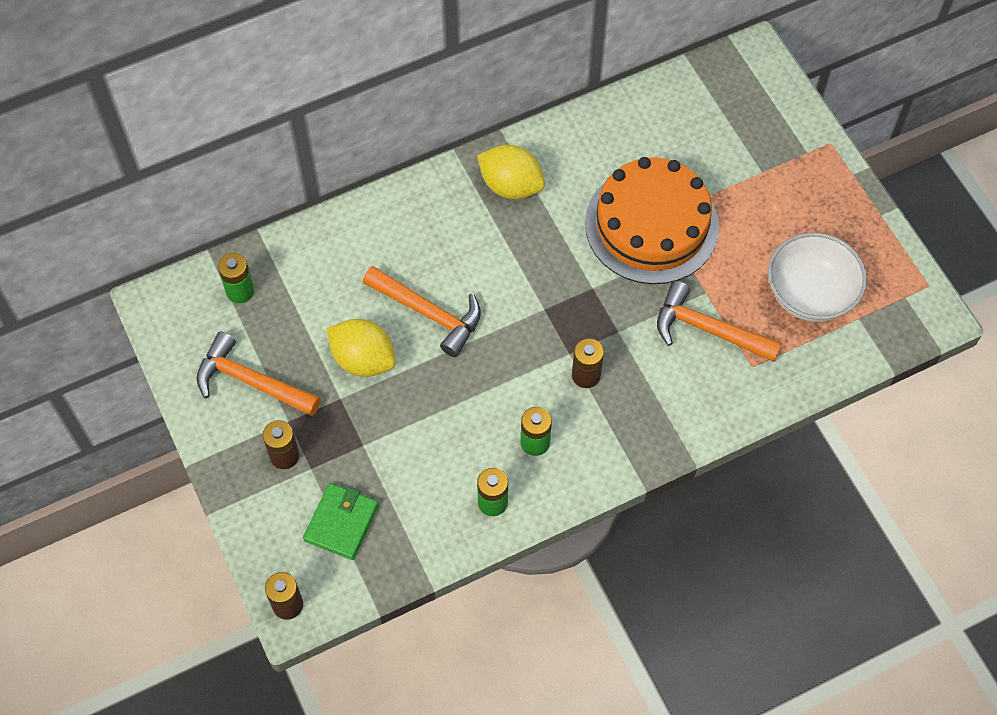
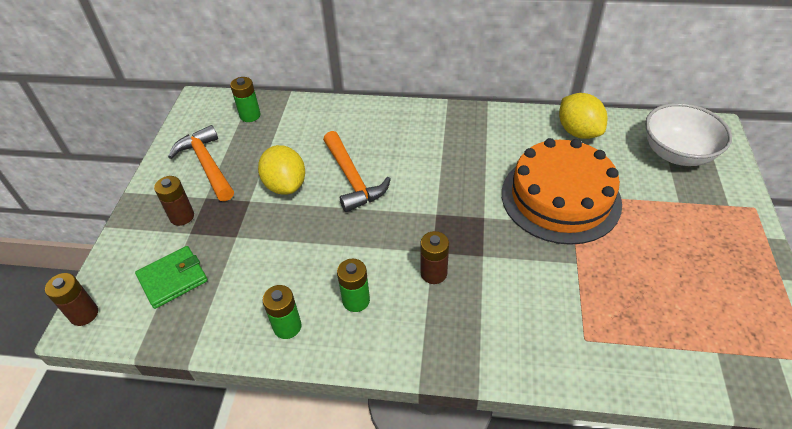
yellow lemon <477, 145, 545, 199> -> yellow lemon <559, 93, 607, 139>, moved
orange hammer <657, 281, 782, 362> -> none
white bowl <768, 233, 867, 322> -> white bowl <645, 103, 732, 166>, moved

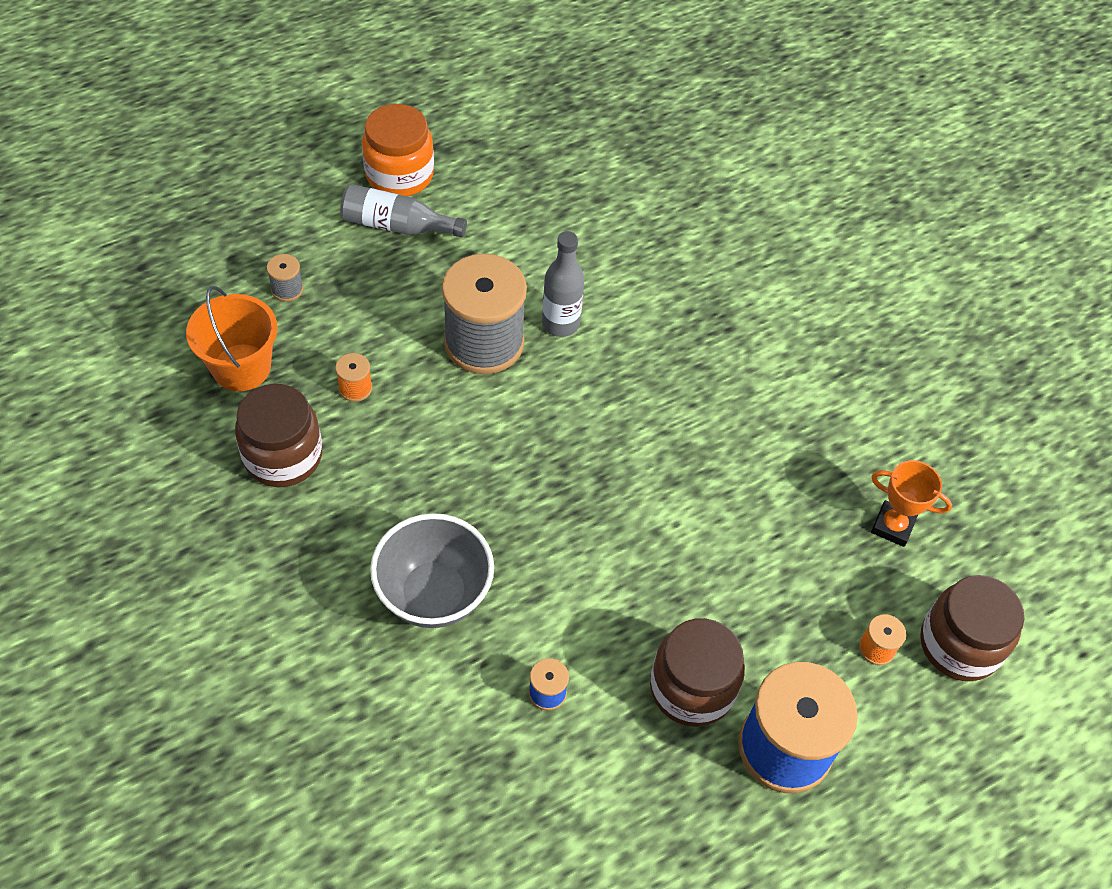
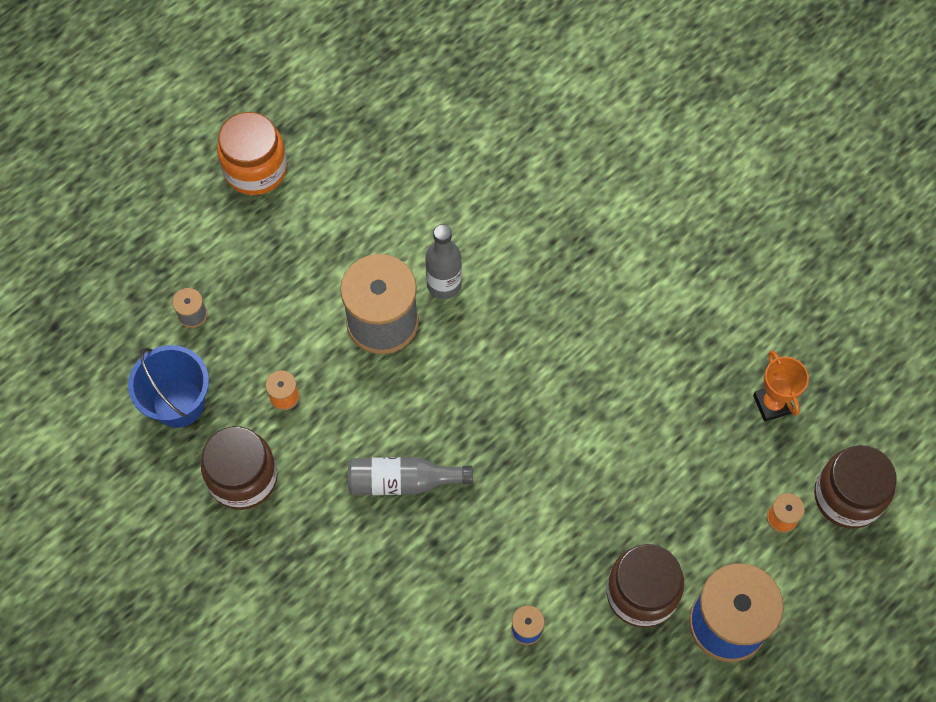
orange bucket <186, 286, 278, 391> -> blue bucket <128, 345, 209, 428>
grey bottle <340, 184, 467, 237> -> grey bottle <348, 457, 473, 495>, moved
grey bowl <370, 513, 494, 628> -> none
orange trophy <871, 460, 952, 547> -> orange trophy <753, 350, 809, 422>, 60 degrees clockwise

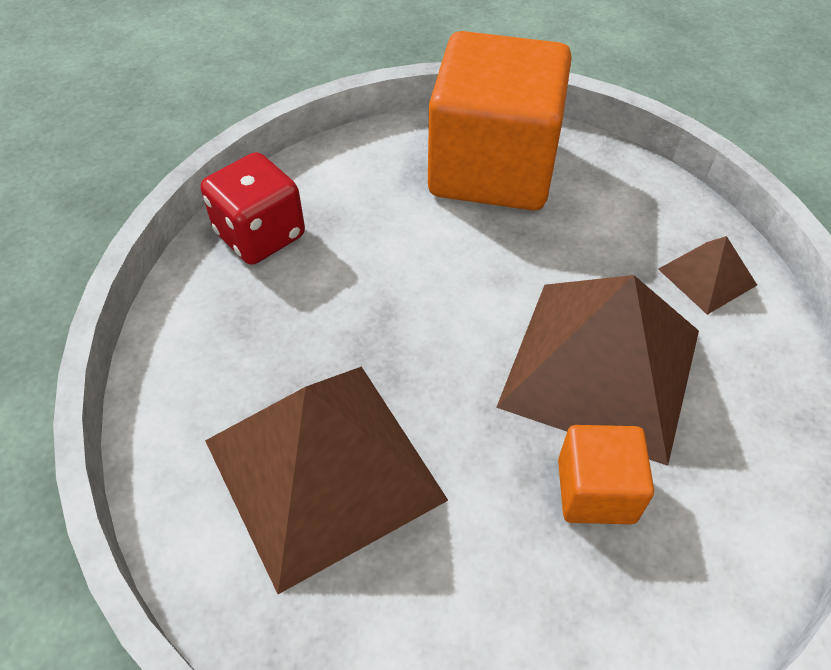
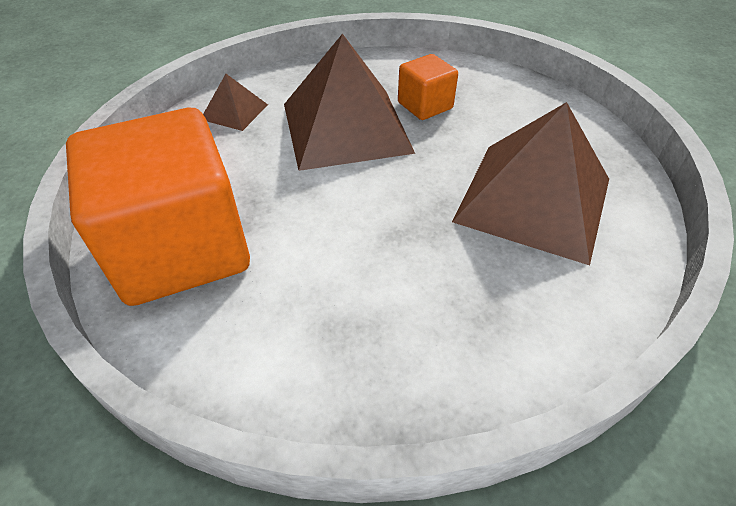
red dice <201, 152, 305, 265> -> none

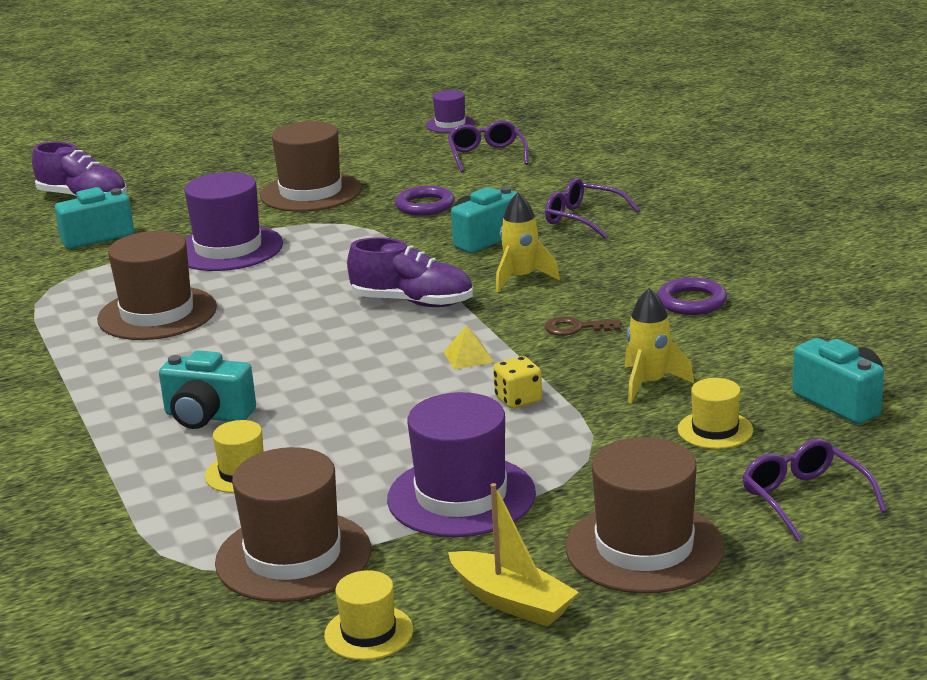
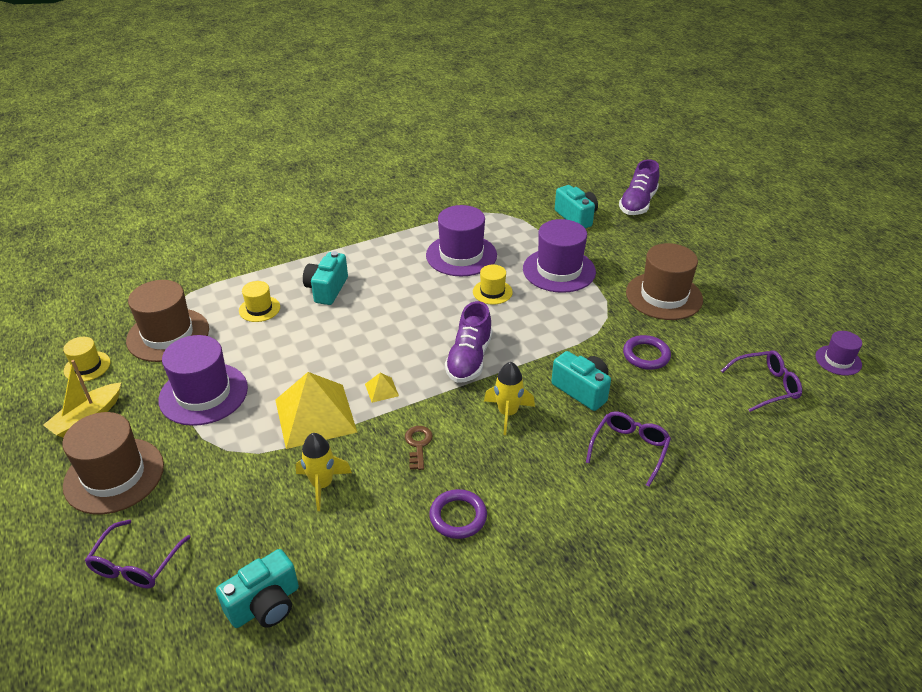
brown hat <97, 231, 217, 340> -> purple hat <426, 205, 497, 276>
yellow dice <493, 356, 542, 409> -> yellow pyramid <275, 372, 357, 449>
yellow hat <678, 378, 753, 449> -> yellow hat <473, 265, 513, 305>, moved
purple glasses <742, 439, 887, 542> -> purple glasses <85, 519, 191, 588>, 135 degrees clockwise

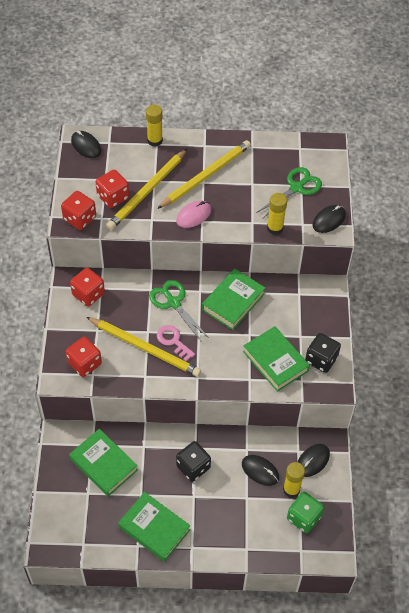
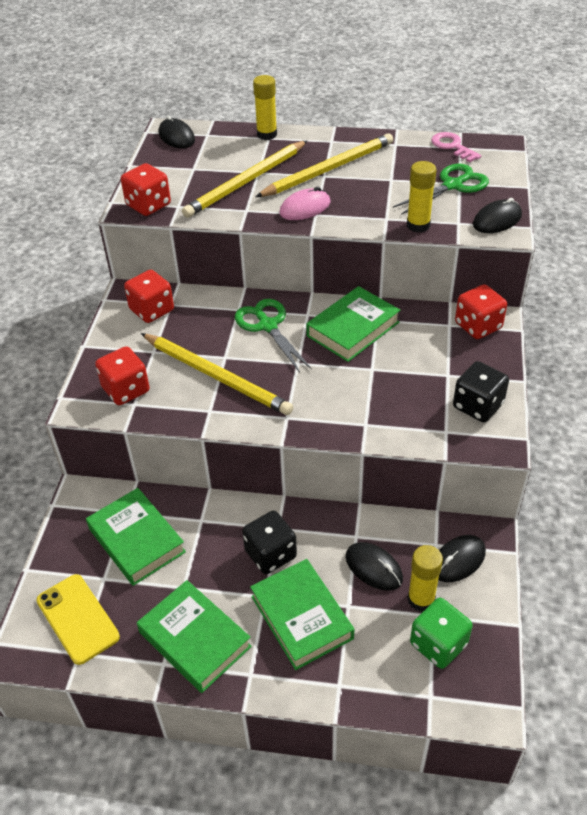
red dice <96, 170, 129, 208> -> red dice <455, 284, 507, 339>, moved
pink key <157, 325, 195, 361> -> pink key <431, 132, 481, 163>, moved
green book <243, 326, 310, 392> -> green book <250, 559, 354, 670>, moved
none -> yellow phone <36, 574, 120, 665>

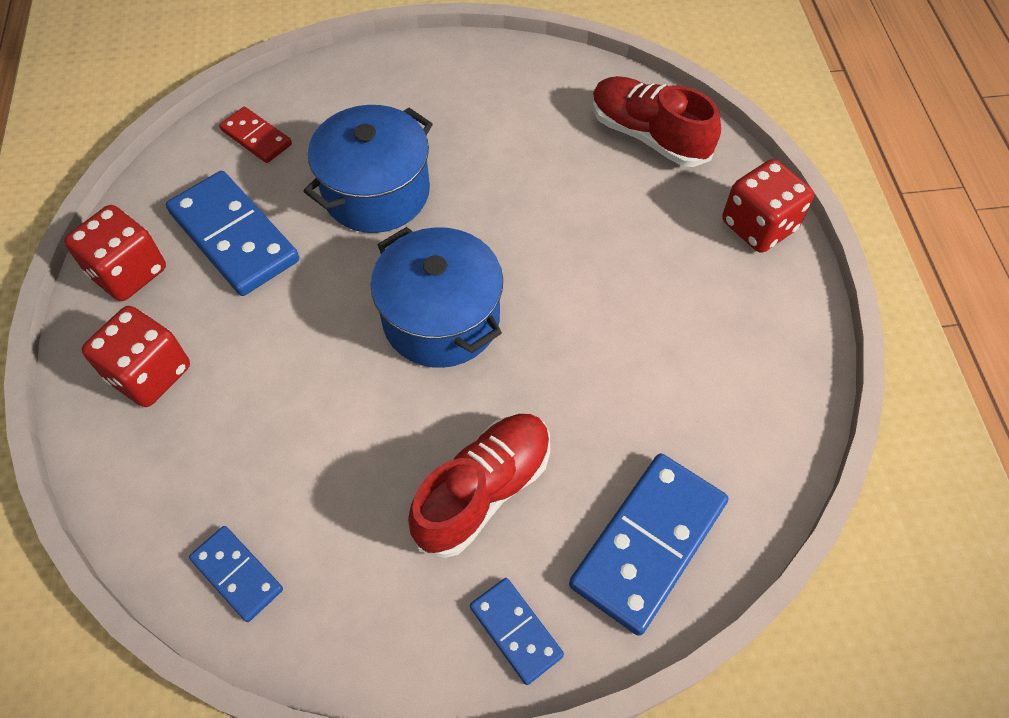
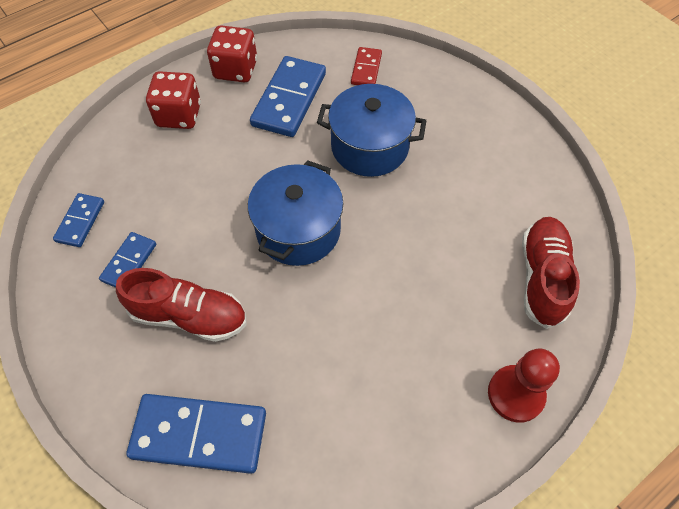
blue domino <470, 578, 564, 685> -> blue domino <99, 232, 156, 288>, moved
red dice <722, 159, 814, 253> -> red pawn <488, 349, 560, 423>

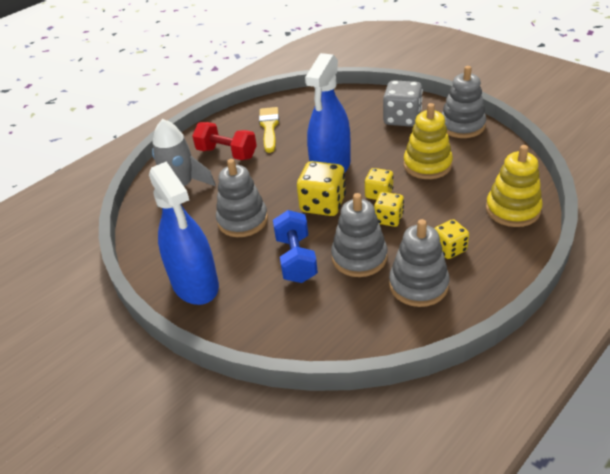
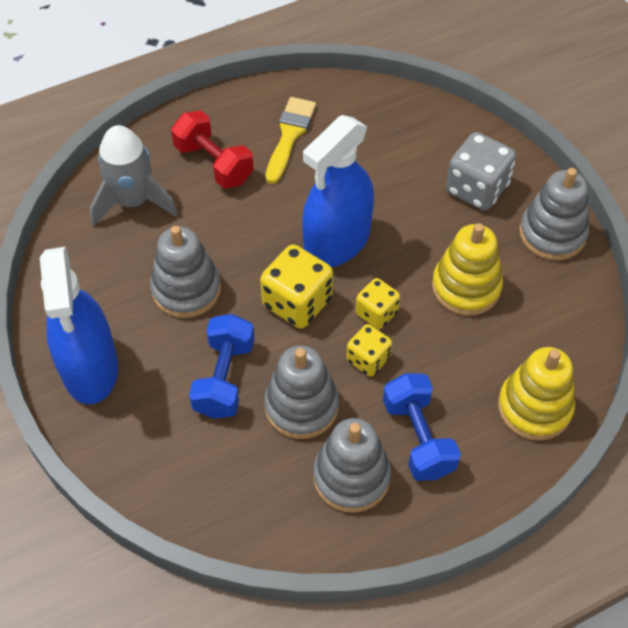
yellow dice <434, 219, 469, 259> -> blue dumbbell <383, 373, 461, 481>

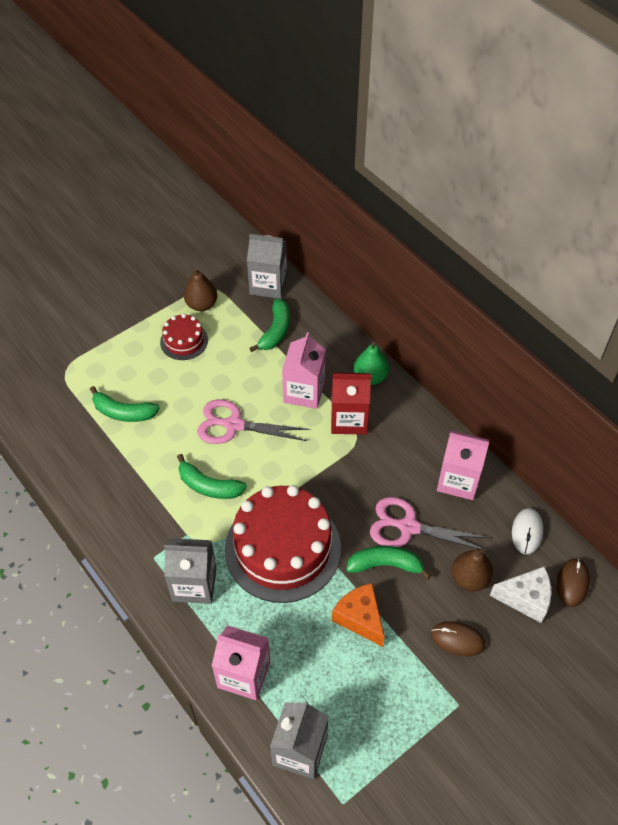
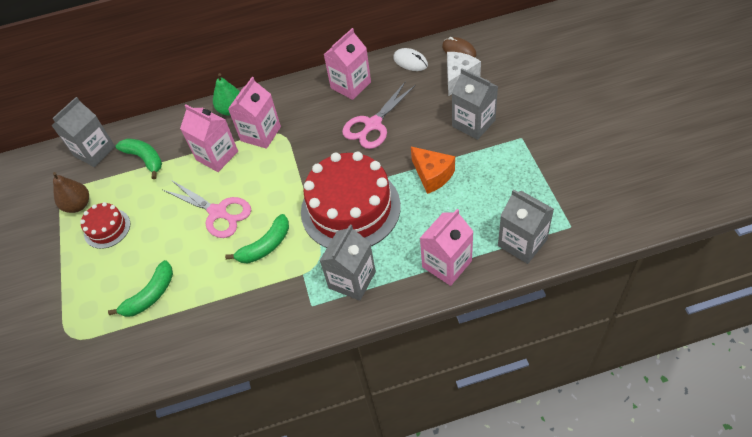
pink scissors <197, 399, 310, 444> -> pink scissors <163, 180, 251, 238>, 90 degrees counterclockwise
red carton <331, 373, 371, 435> -> pink carton <228, 77, 281, 149>
orange cheese <332, 583, 384, 647> -> orange cheese <411, 147, 455, 194>, 120 degrees counterclockwise
green banana <346, 546, 431, 579> -> none
brown mouse <431, 621, 486, 656> -> grey carton <452, 68, 498, 140>
brown pear <452, 548, 493, 592> -> none

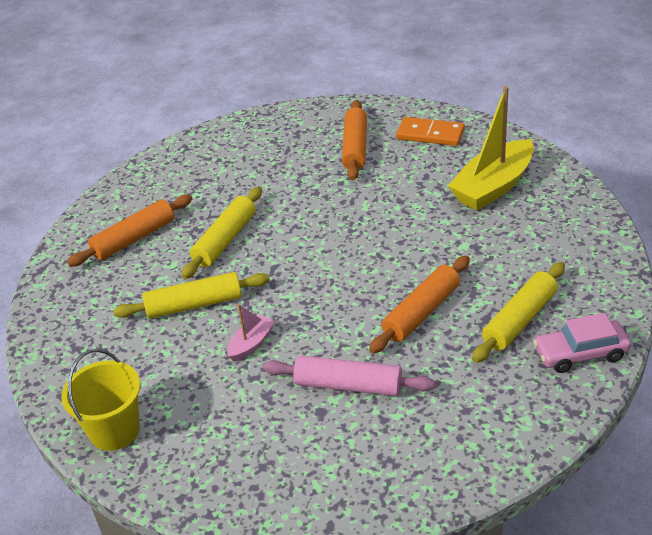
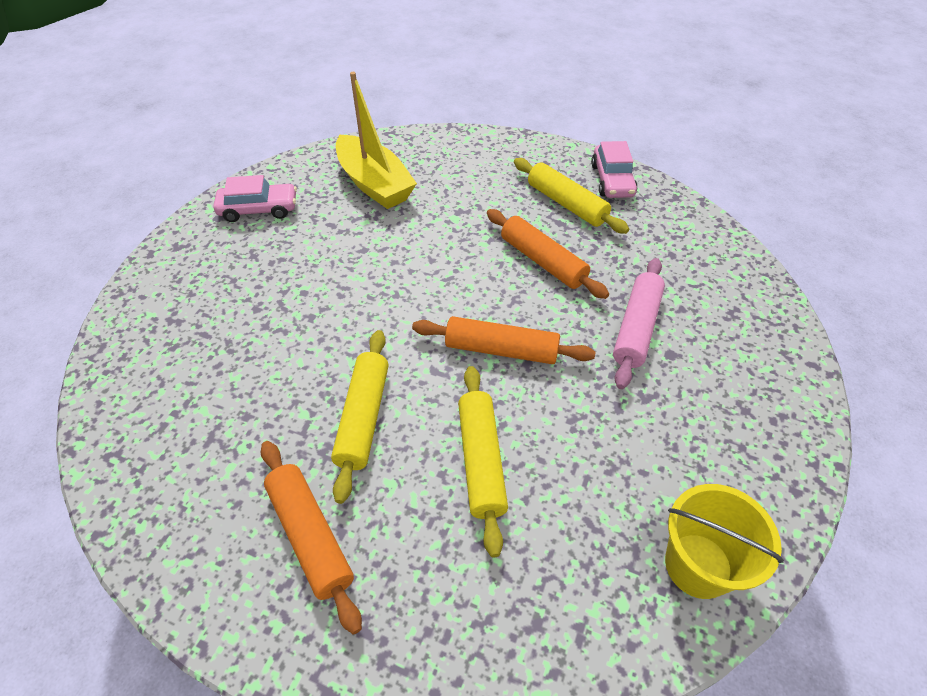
yellow rolling pin <181, 187, 262, 279> -> yellow rolling pin <331, 330, 389, 504>, 60 degrees clockwise
pink boat <227, 304, 275, 362> -> none
orange rolling pin <342, 100, 367, 180> -> orange rolling pin <412, 316, 595, 364>, moved
orange domino <396, 117, 465, 146> -> pink car <213, 175, 297, 222>

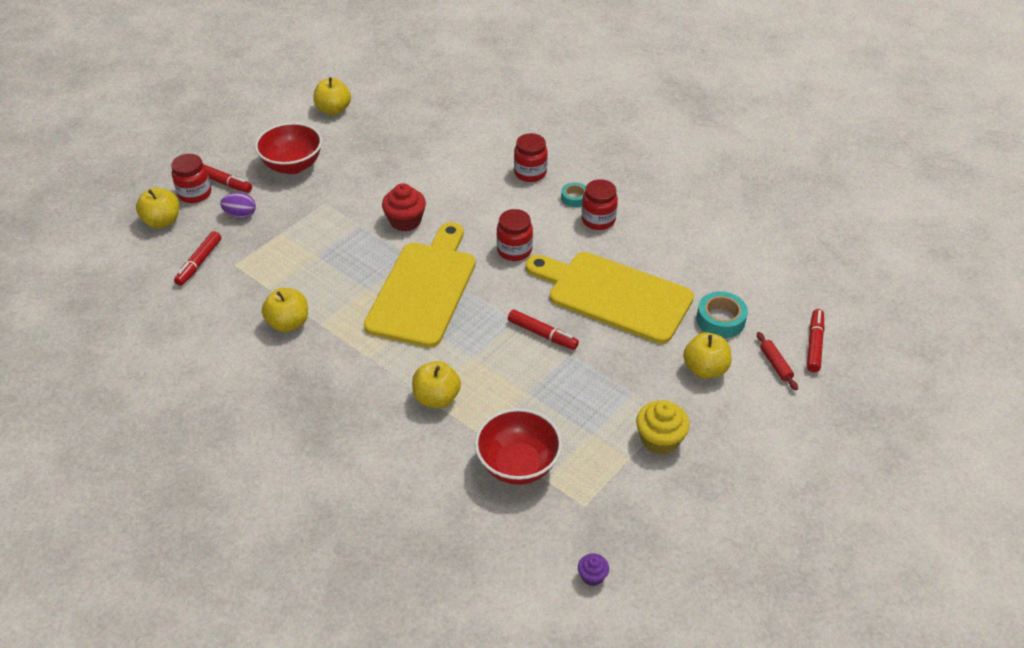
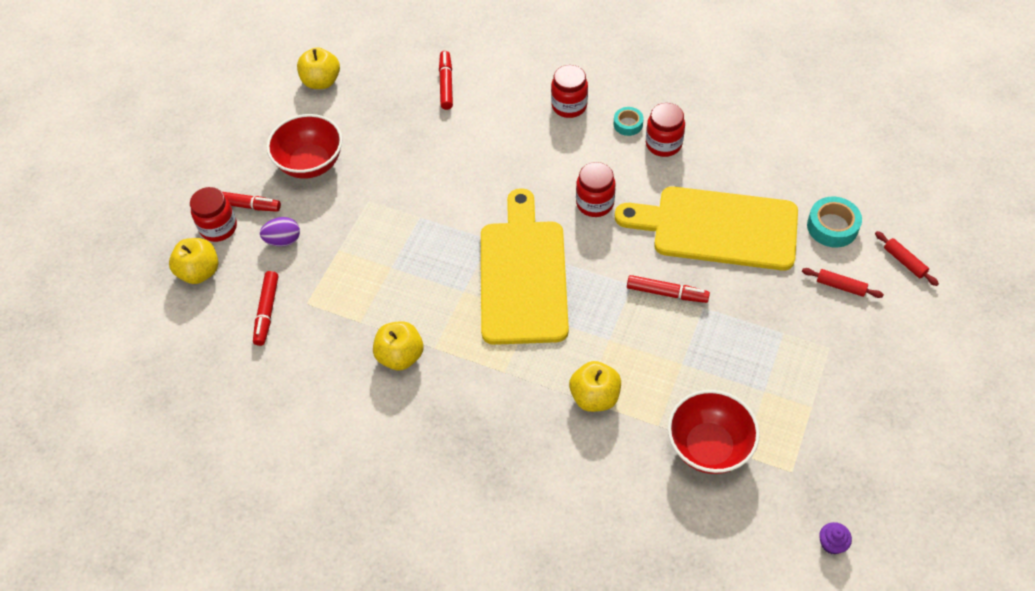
red cupcake <382, 183, 426, 232> -> none
yellow cupcake <636, 400, 690, 455> -> none
yellow apple <683, 332, 731, 379> -> red rolling pin <802, 268, 884, 298>
red marker <807, 309, 825, 372> -> red marker <439, 51, 453, 110>, moved

